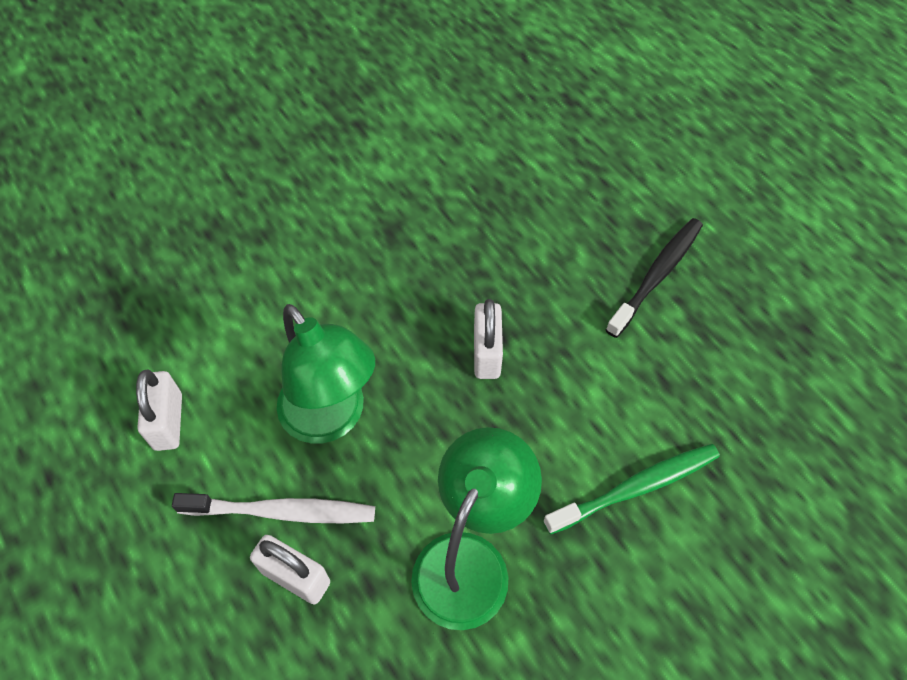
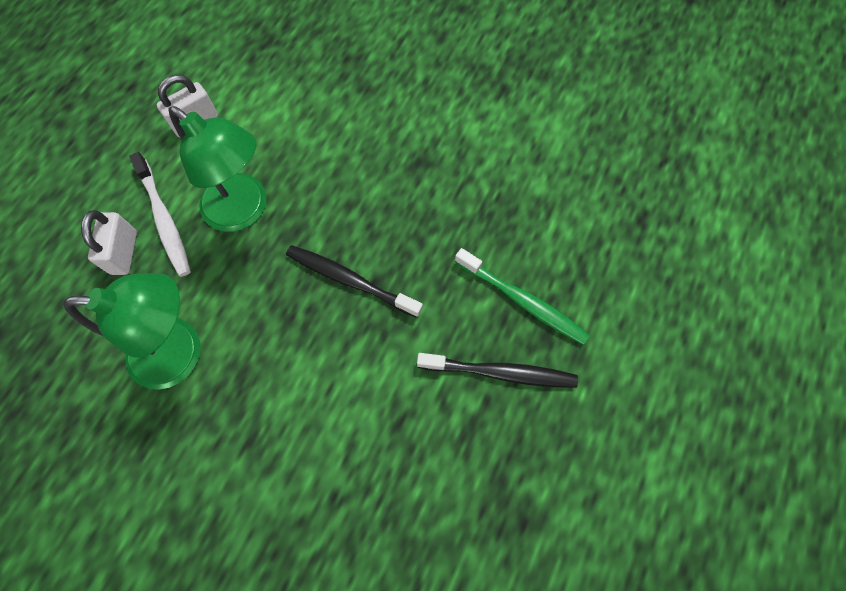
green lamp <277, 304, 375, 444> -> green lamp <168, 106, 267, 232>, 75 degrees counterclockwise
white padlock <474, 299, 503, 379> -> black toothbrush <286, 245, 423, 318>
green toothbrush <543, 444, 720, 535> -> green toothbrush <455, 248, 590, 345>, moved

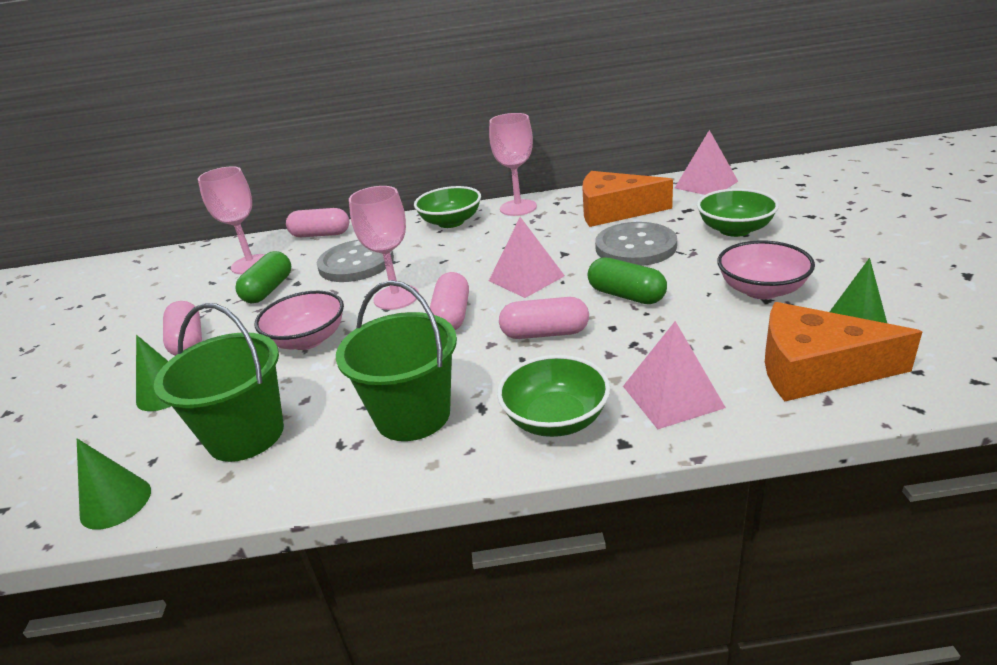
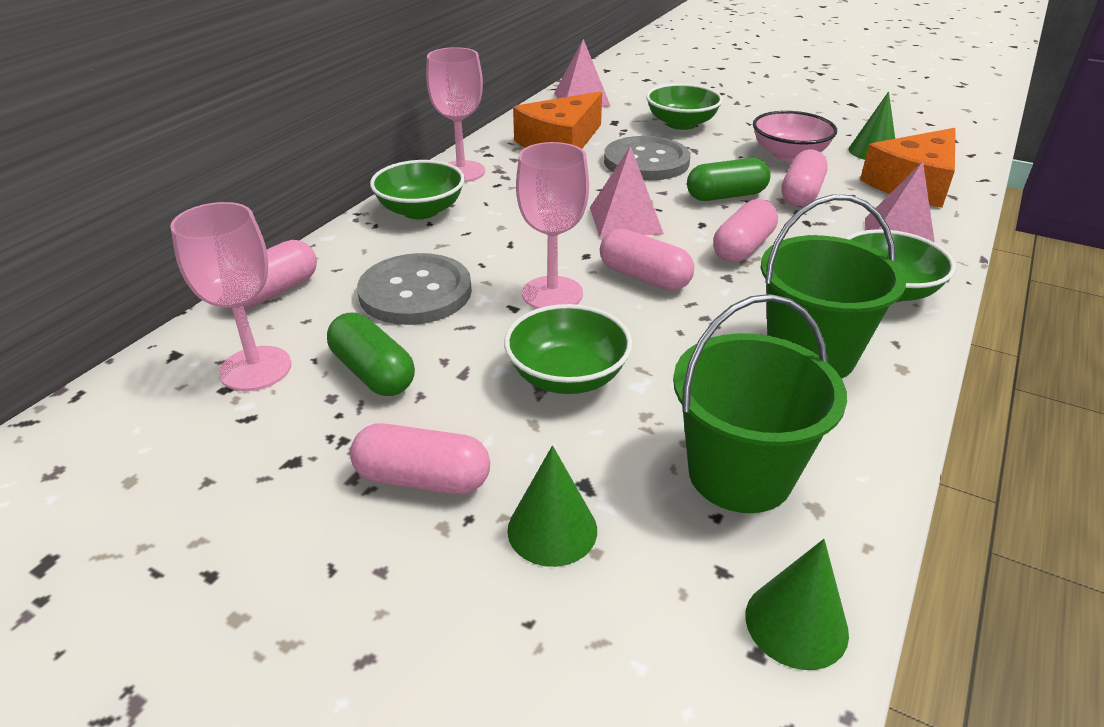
pink bowl <255, 291, 344, 350> -> green bowl <504, 304, 632, 394>
none -> pink capsule <781, 150, 828, 207>

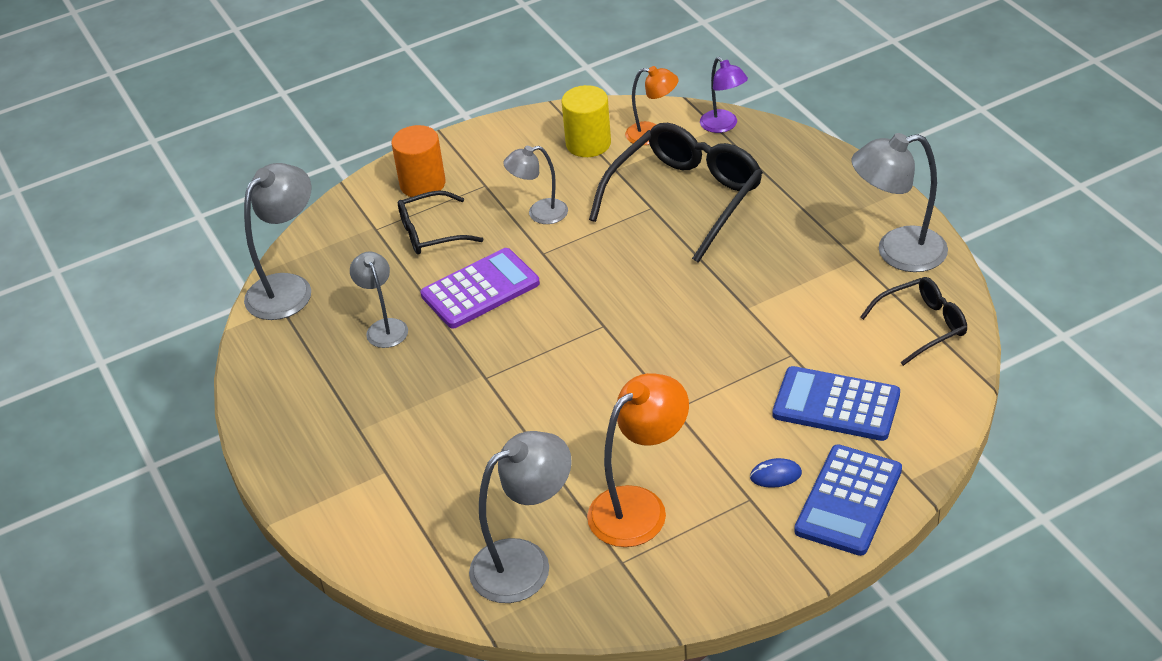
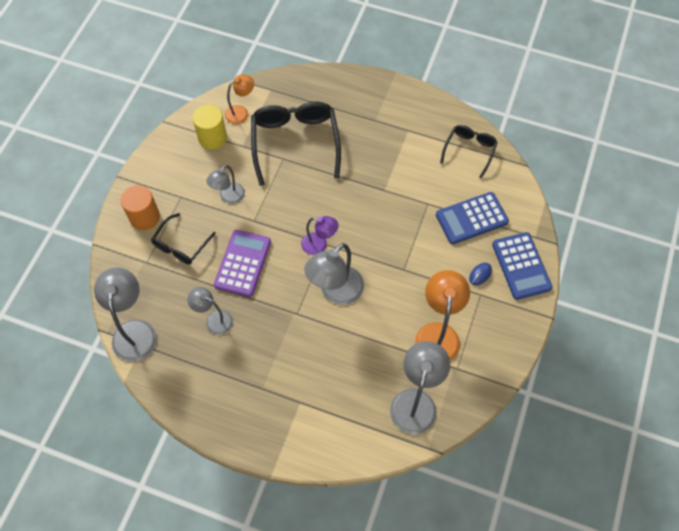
purple lamp <700, 57, 748, 133> -> purple lamp <301, 216, 338, 255>, moved
grey lamp <851, 133, 948, 272> -> grey lamp <304, 243, 364, 305>, moved

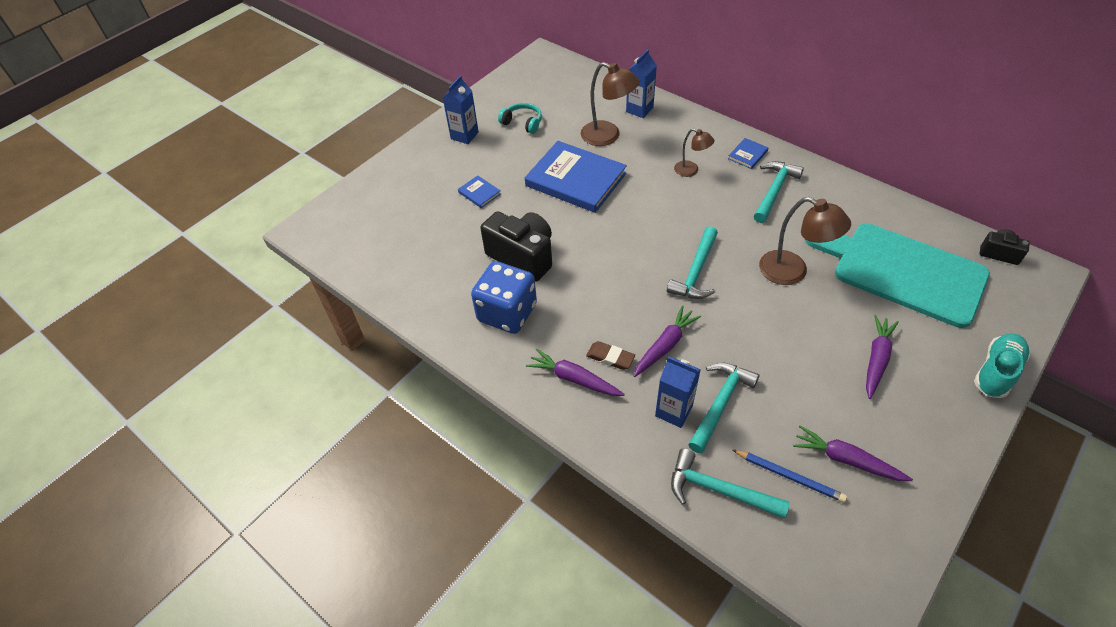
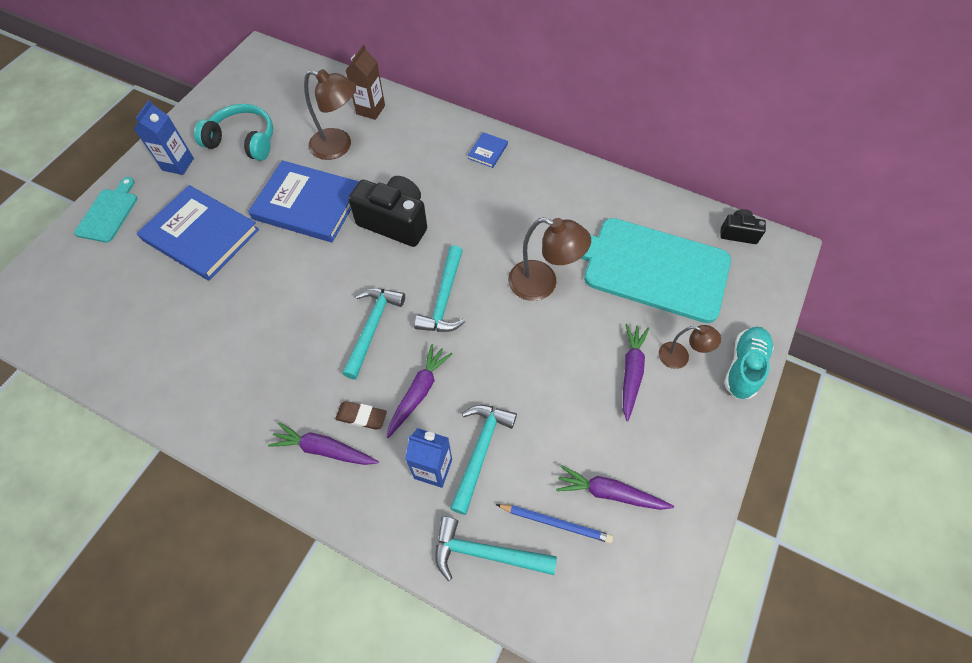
blue book <458, 175, 501, 208> -> blue book <137, 185, 259, 280>, x2.38
blue dice <471, 261, 537, 334> -> none
black camera <480, 211, 552, 282> -> black camera <348, 176, 427, 247>, moved
turquoise headphones <498, 103, 542, 134> -> turquoise headphones <194, 104, 273, 161>, x1.55
blue carton <626, 50, 657, 118> -> brown carton <345, 44, 385, 120>
brown lamp <674, 129, 715, 177> -> brown lamp <659, 325, 721, 369>, moved
turquoise hammer <754, 161, 804, 223> -> turquoise hammer <342, 288, 405, 379>, moved
none -> turquoise cutting board <74, 177, 137, 243>

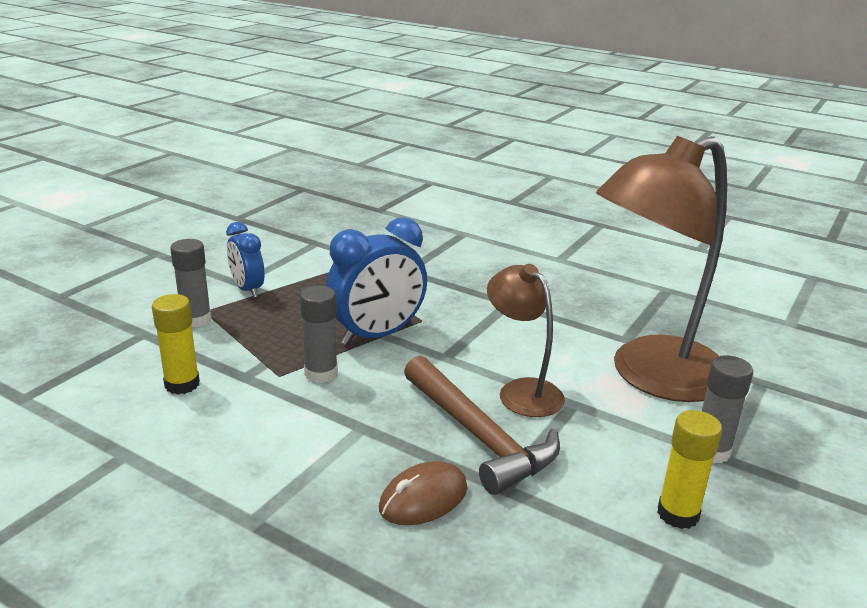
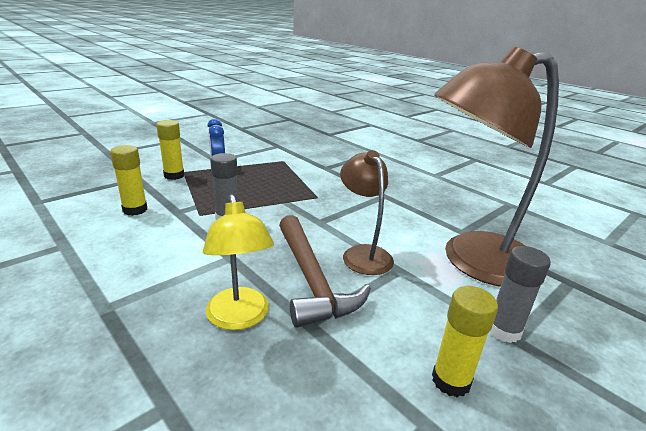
grey glue stick <170, 239, 212, 328> -> yellow glue stick <156, 120, 184, 180>
blue clock <326, 217, 427, 345> -> none
brown mouse <379, 461, 467, 525> -> yellow lamp <203, 194, 274, 330>

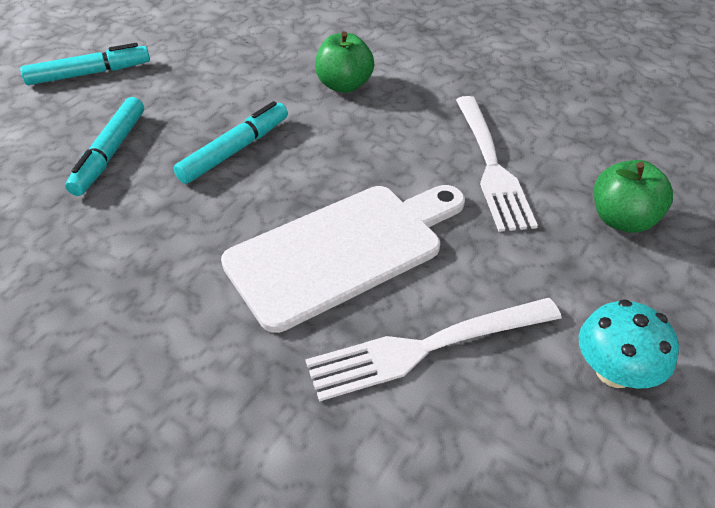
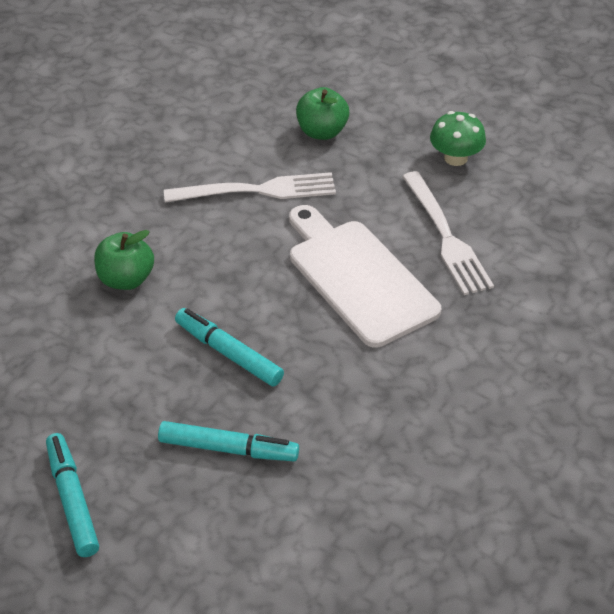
turquoise mushroom <579, 299, 679, 388> -> green mushroom <430, 111, 486, 166>

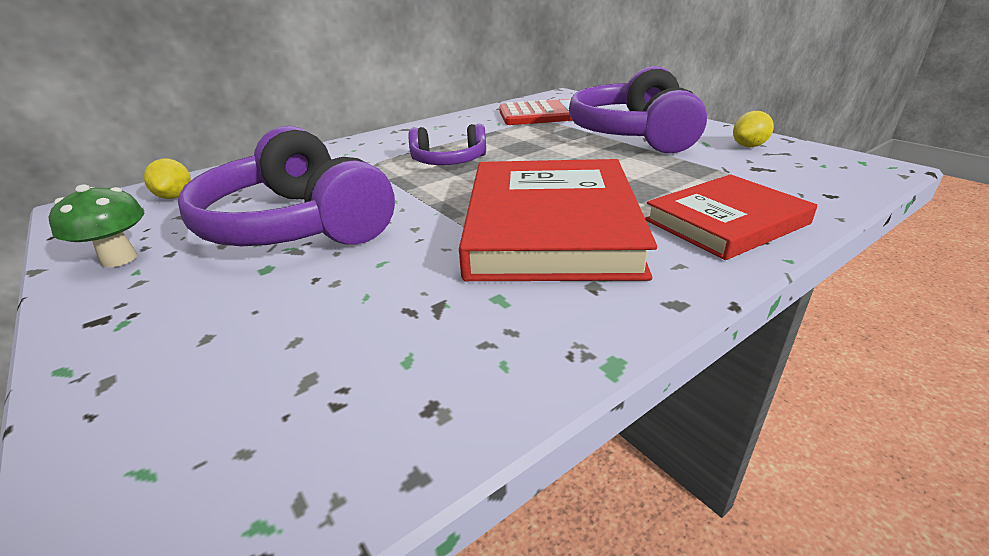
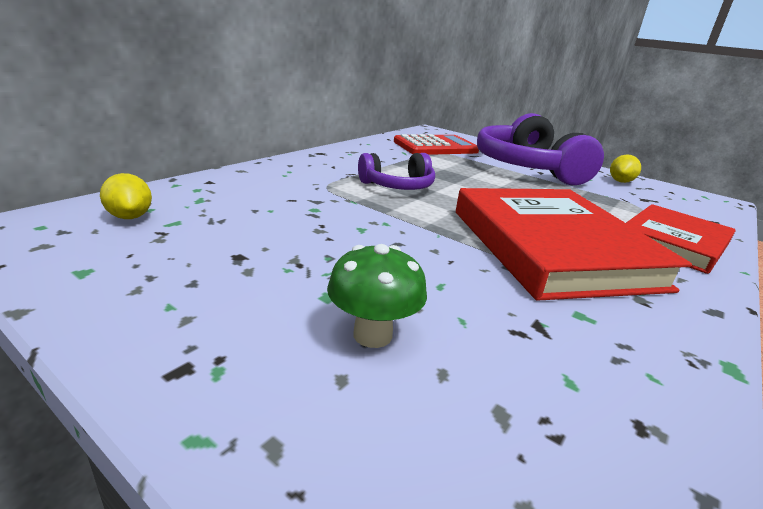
green mushroom <48, 184, 144, 268> -> green mushroom <327, 244, 427, 348>, moved
purple headphones <178, 126, 395, 246> -> none

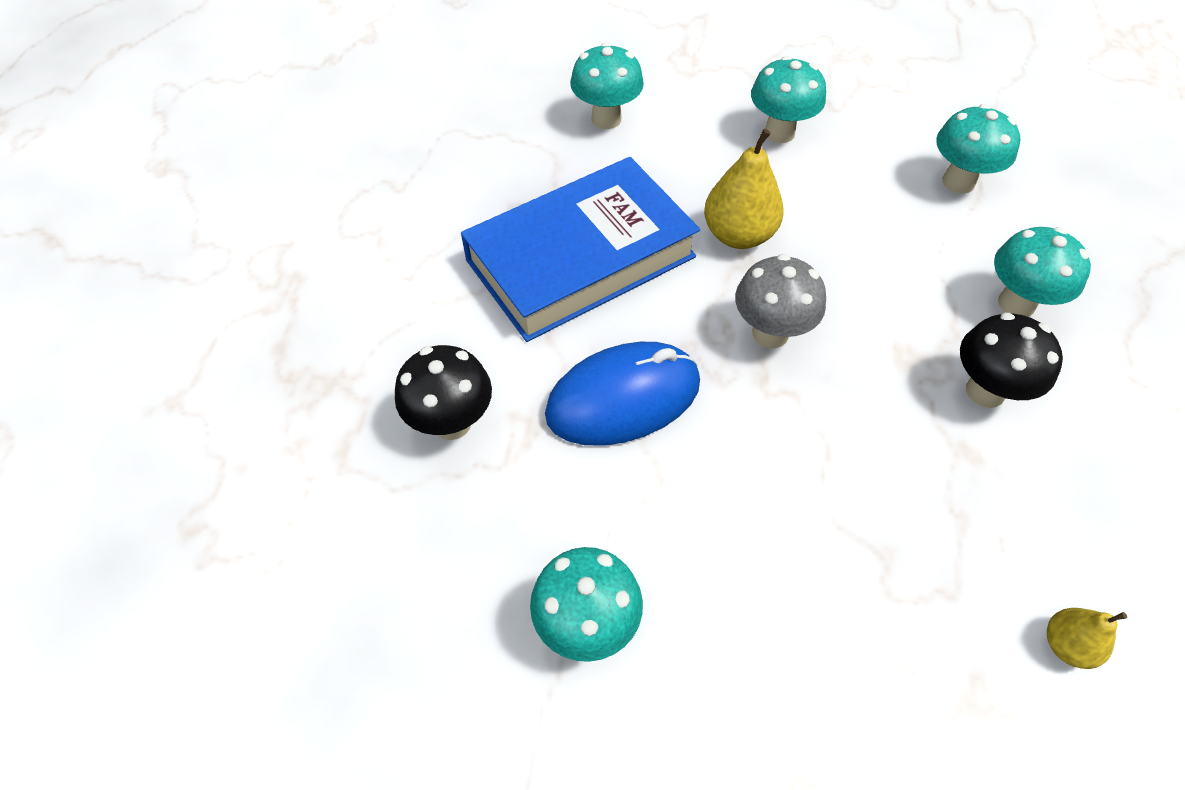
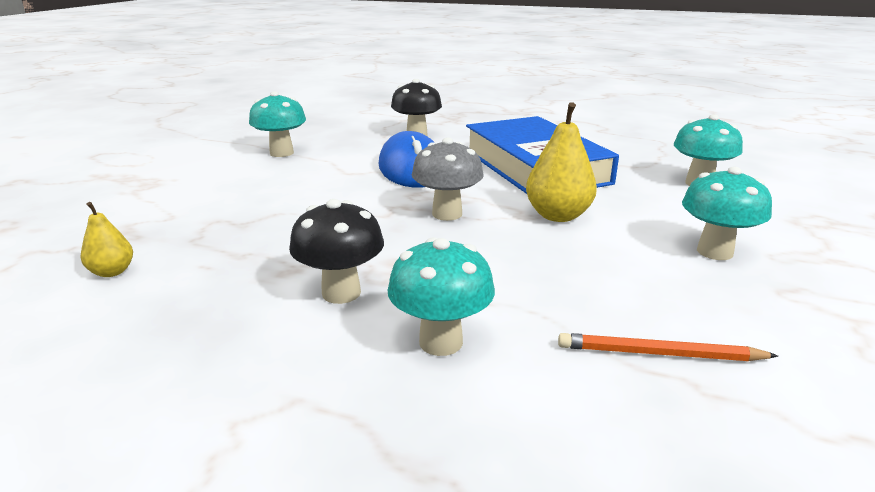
turquoise mushroom <936, 104, 1020, 194> -> orange pencil <558, 333, 778, 361>

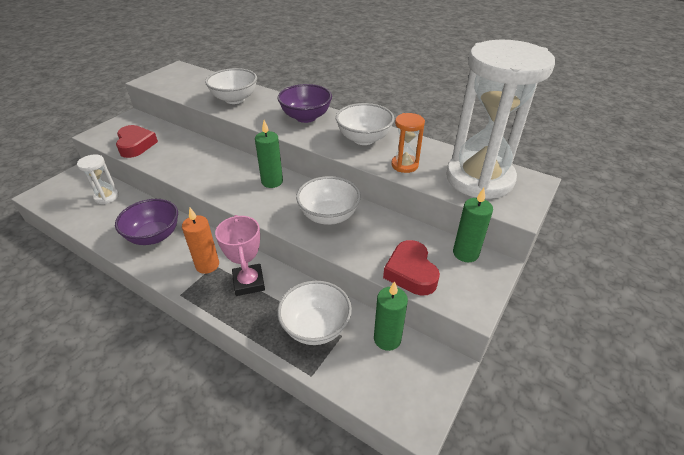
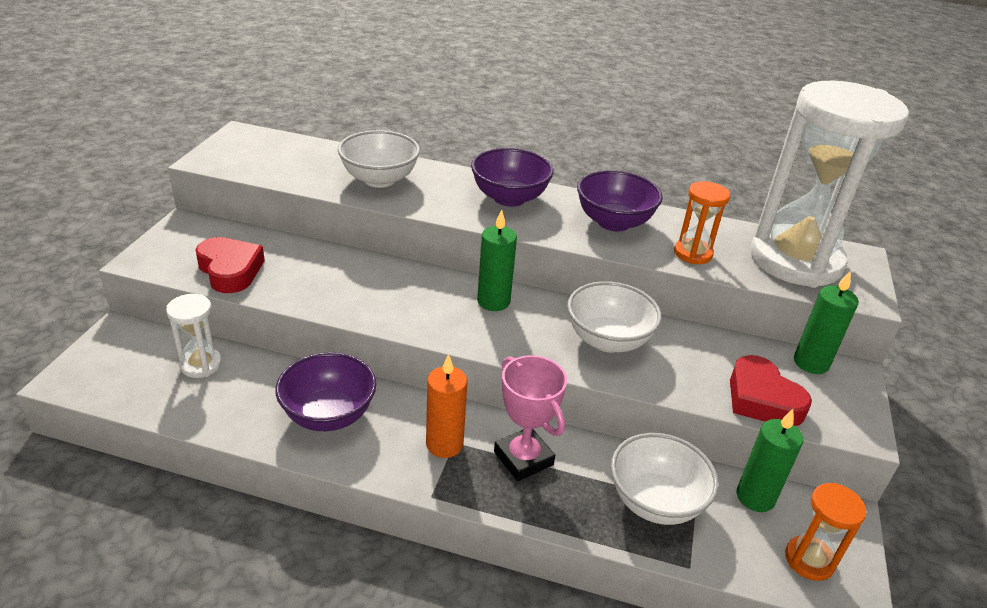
white bowl <336, 103, 394, 145> -> purple bowl <577, 170, 663, 232>
none -> orange hourglass <785, 483, 866, 581>

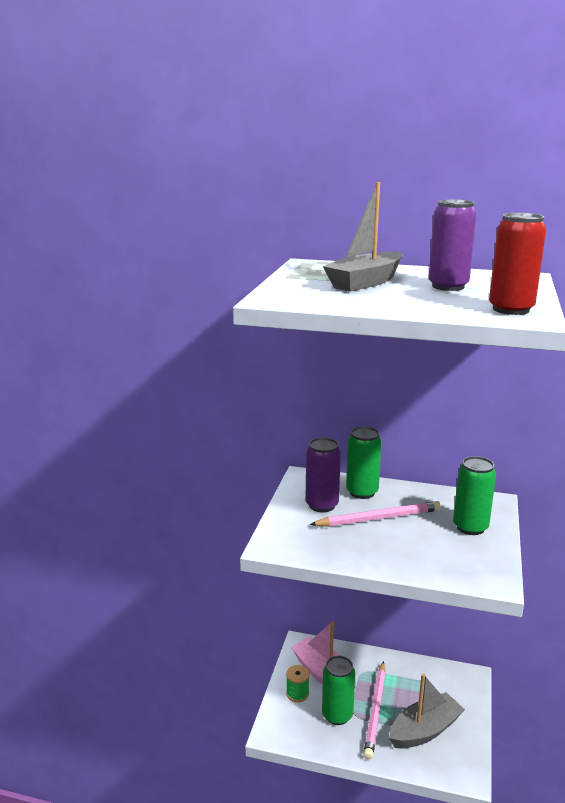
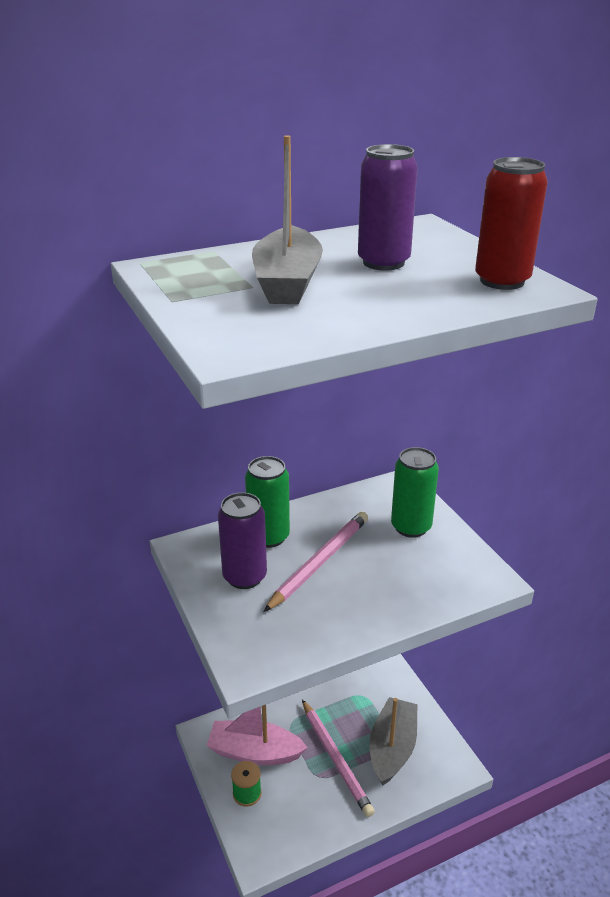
green can <322, 656, 355, 725> -> none

